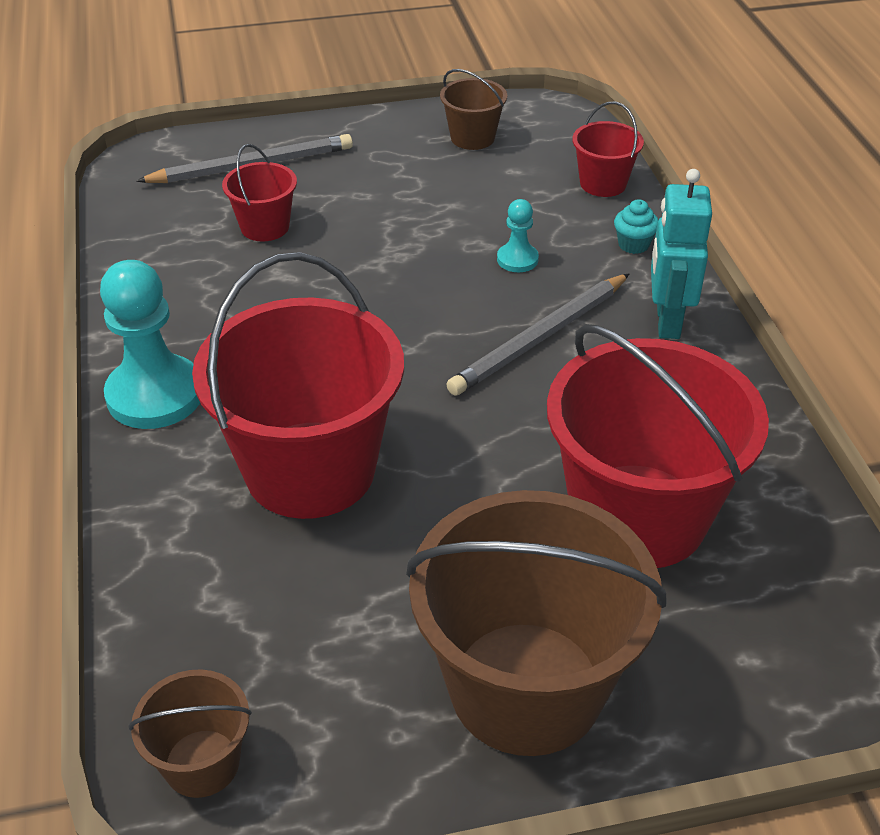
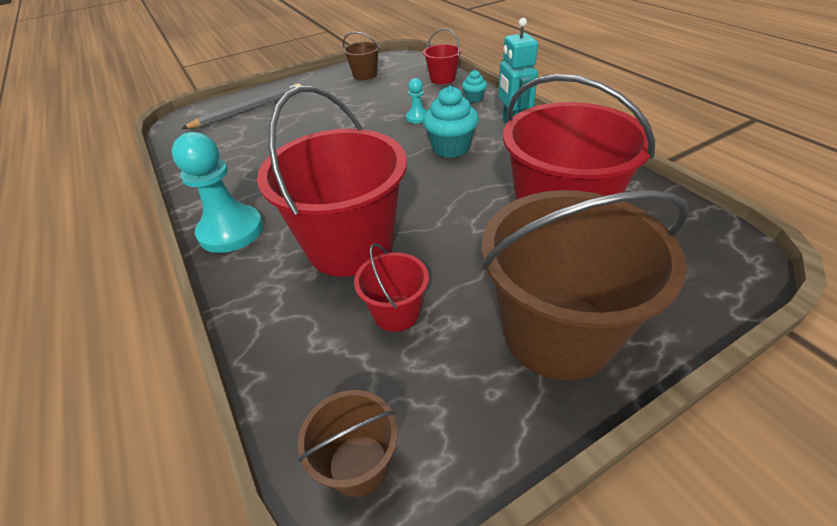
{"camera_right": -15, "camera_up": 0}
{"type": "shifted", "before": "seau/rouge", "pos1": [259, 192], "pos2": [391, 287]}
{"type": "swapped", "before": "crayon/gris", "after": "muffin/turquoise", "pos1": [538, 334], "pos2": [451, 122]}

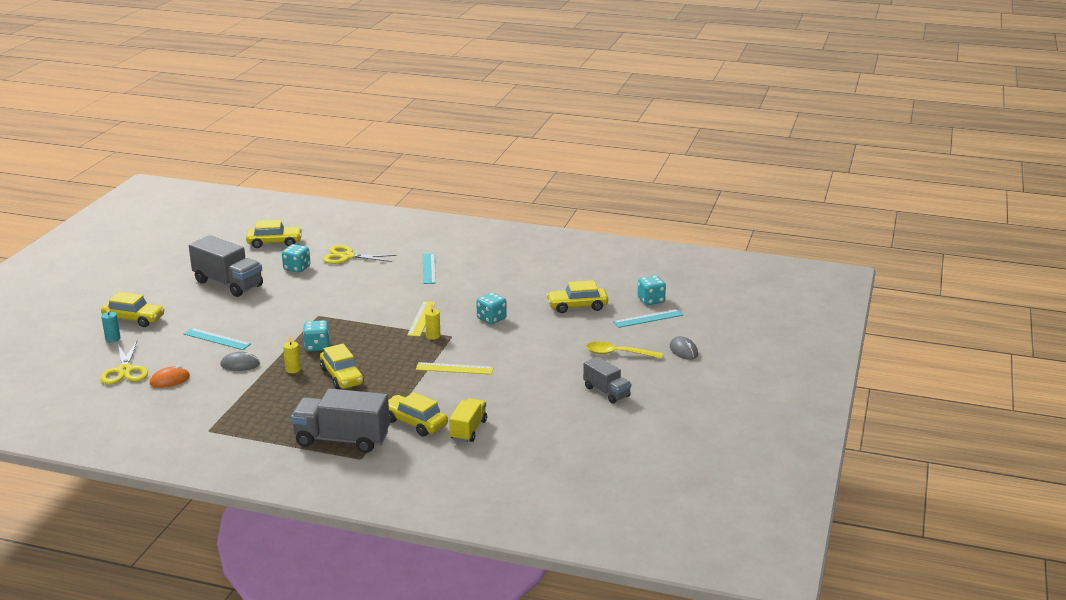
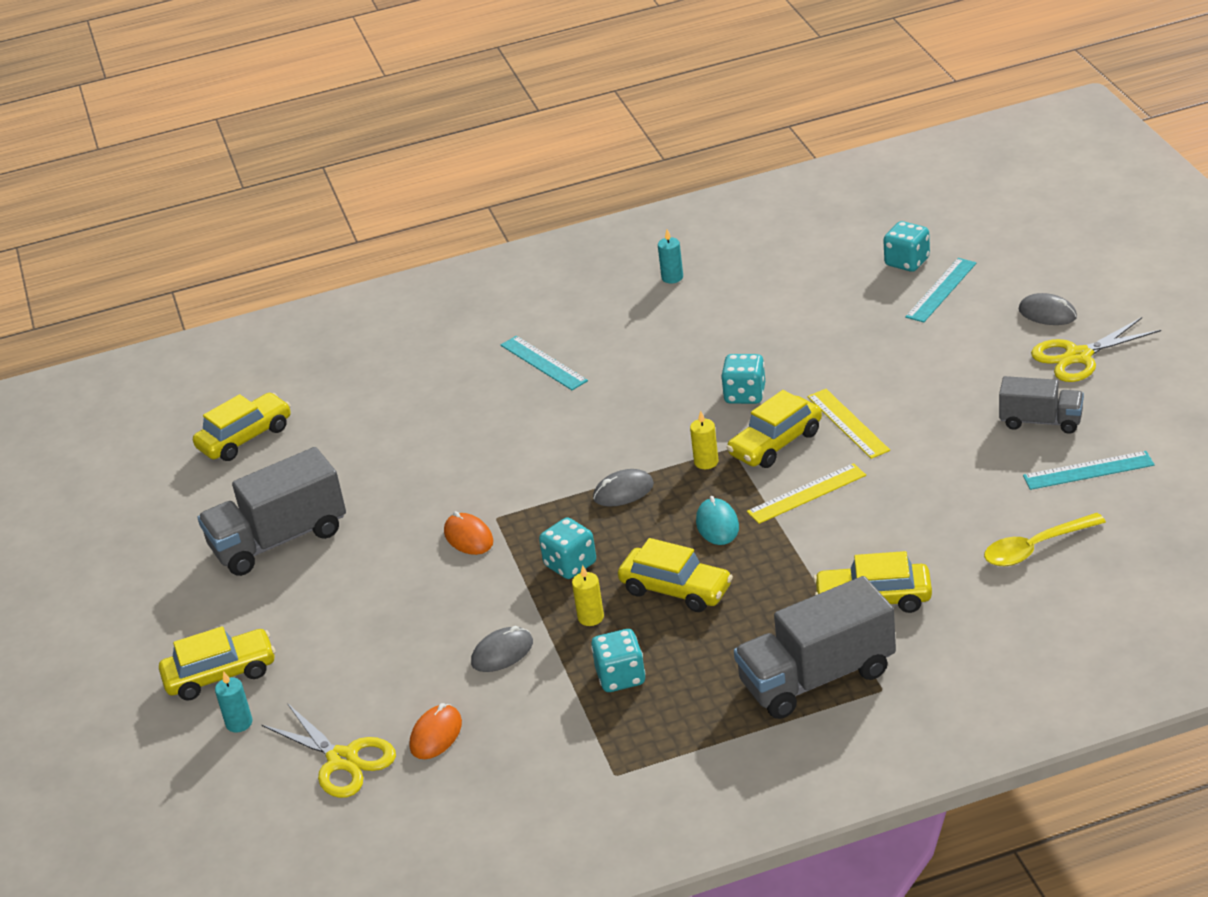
{"camera_right": -30, "camera_up": 10}
{"type": "rotated", "before": "camion/gris", "pos1": [226, 266], "pos2": [272, 511], "turn": 150}
{"type": "shifted", "before": "dé/turquoise", "pos1": [296, 258], "pos2": [618, 660]}
{"type": "shifted", "before": "ciseaux/jaune", "pos1": [360, 254], "pos2": [1096, 349]}
{"type": "shifted", "before": "voiture/jaune", "pos1": [577, 296], "pos2": [774, 429]}
{"type": "shifted", "before": "règle/jaune", "pos1": [421, 319], "pos2": [848, 424]}
{"type": "shifted", "before": "règle/turquoise", "pos1": [217, 339], "pos2": [1089, 470]}
{"type": "shifted", "before": "cuillère/jaune", "pos1": [624, 350], "pos2": [1045, 539]}
{"type": "gone", "before": "camion/jaune", "pos1": [468, 420]}
{"type": "new", "after": "bougie/turquoise", "pos2": [670, 256]}
{"type": "new", "after": "souris/gris", "pos2": [623, 488]}
{"type": "new", "after": "souris/turquoise", "pos2": [717, 520]}
{"type": "new", "after": "souris/orange", "pos2": [468, 533]}

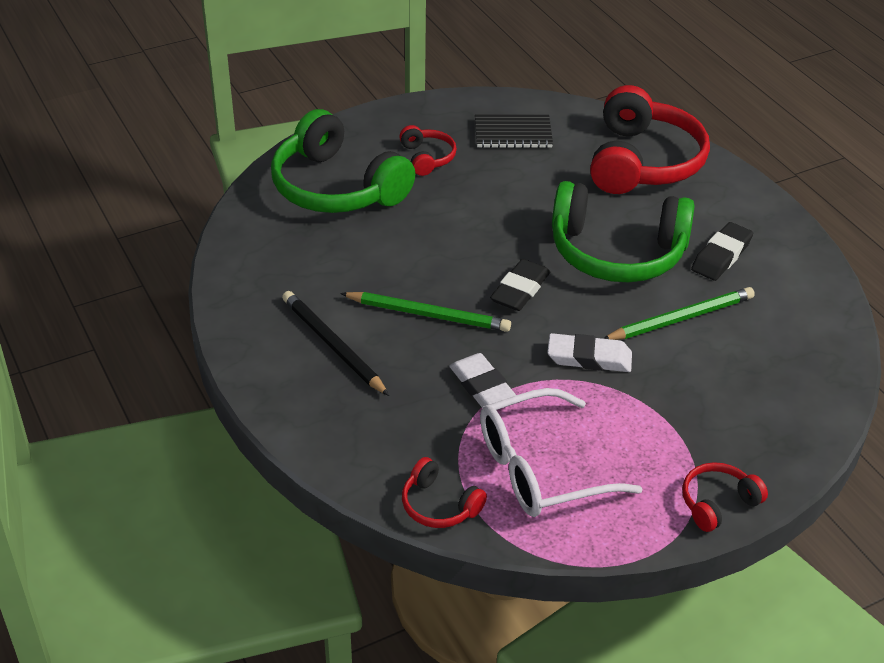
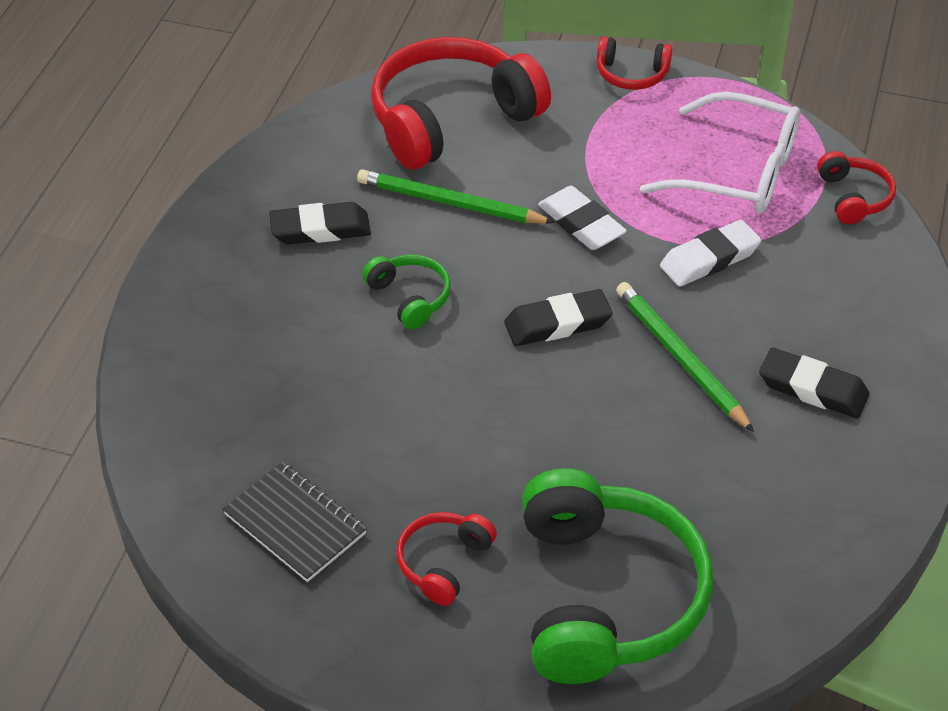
{"camera_right": -135, "camera_up": 5}
{"type": "shifted", "before": "casque audio/rouge", "pos1": [650, 139], "pos2": [461, 103]}
{"type": "scaled", "before": "casque audio/vert", "pos1": [623, 232], "pos2": [406, 292], "scale": 0.46}
{"type": "swapped", "before": "crayon/noir", "after": "gomme/noir", "pos1": [335, 343], "pos2": [814, 383]}
{"type": "rotated", "before": "gomme/blanc", "pos1": [482, 380], "pos2": [710, 253], "turn": 45}

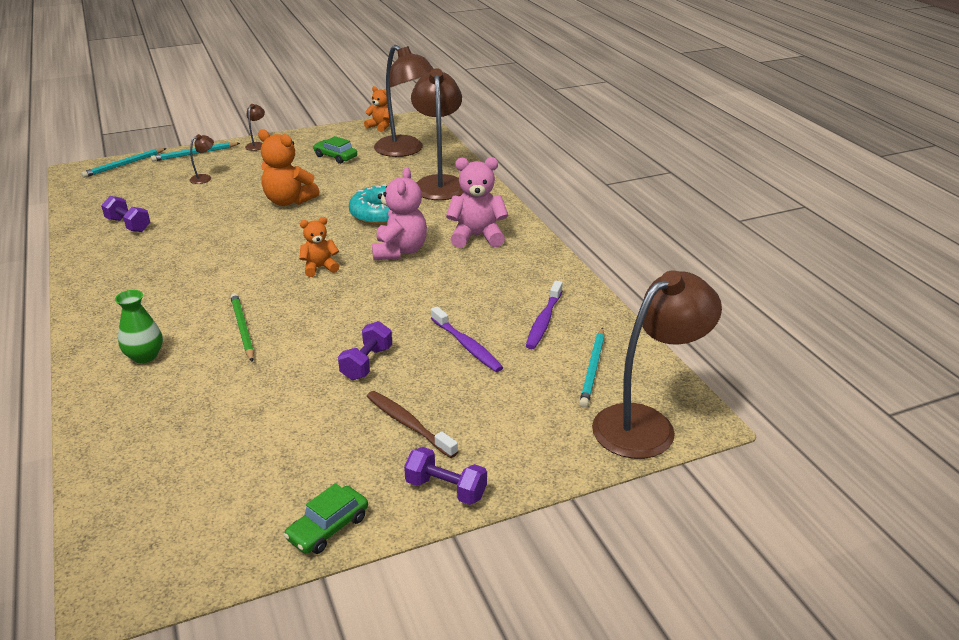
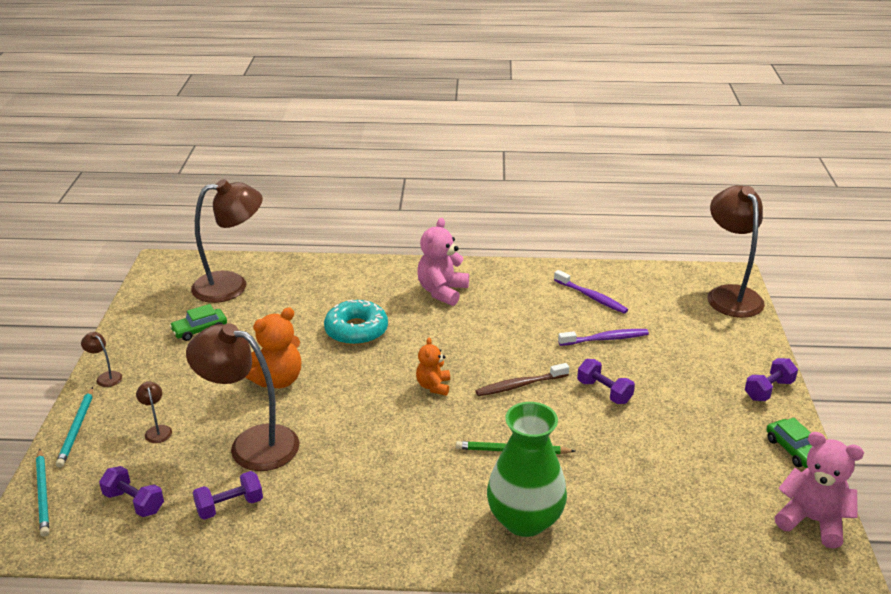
{"camera_right": -65, "camera_up": 0}
{"type": "shifted", "before": "lampe/marron", "pos1": [437, 134], "pos2": [243, 397]}
{"type": "gone", "before": "ours en peluche/orange", "pos1": [377, 109]}
{"type": "shifted", "before": "ours en peluche/rose", "pos1": [399, 213], "pos2": [819, 490]}
{"type": "scaled", "before": "vase/vert", "pos1": [139, 326], "pos2": [527, 469], "scale": 1.88}
{"type": "gone", "before": "crayon/turquoise", "pos1": [591, 367]}
{"type": "shifted", "before": "brosse à dents/marron", "pos1": [412, 424], "pos2": [522, 379]}
{"type": "new", "after": "haltère/violet", "pos2": [131, 491]}

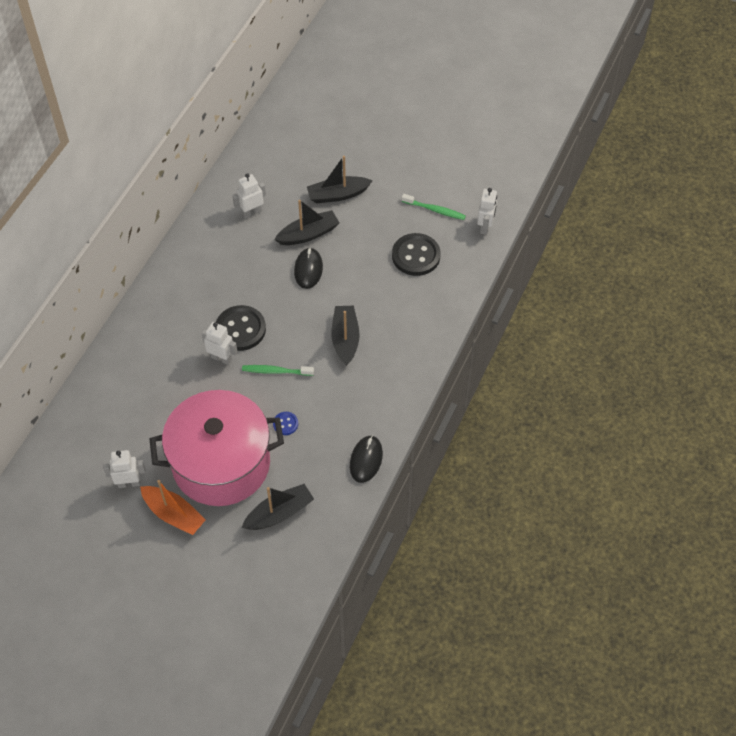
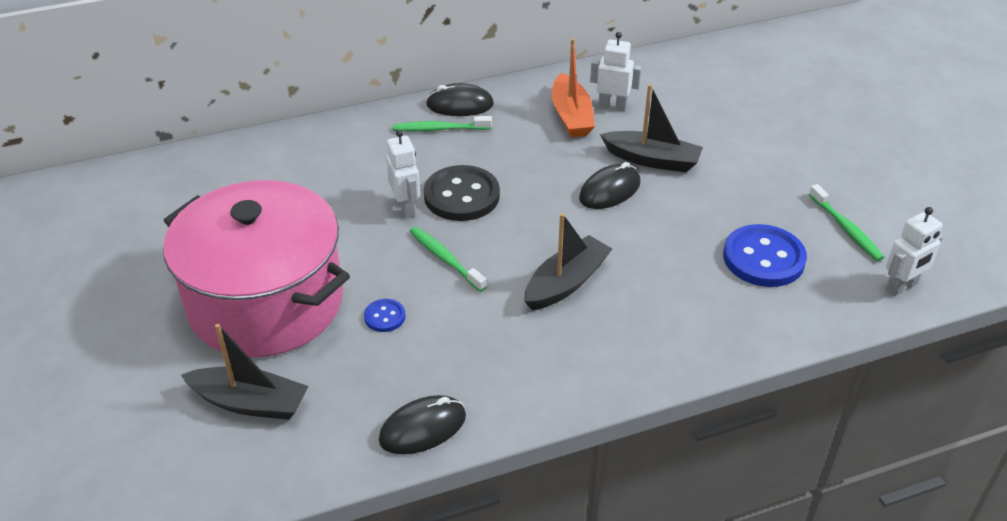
{"camera_right": 45, "camera_up": -15}
{"type": "gone", "before": "bateau/noir", "pos1": [340, 179]}
{"type": "repainted", "before": "bouton/noir", "after": "bouton/bleu", "pos1": [416, 254], "pos2": [765, 255]}
{"type": "gone", "before": "robot/blanc", "pos1": [124, 469]}
{"type": "shifted", "before": "bateau/orange", "pos1": [173, 507], "pos2": [573, 87]}
{"type": "new", "after": "souris/noir", "pos2": [460, 99]}
{"type": "new", "after": "brosse à dents/vert", "pos2": [442, 123]}

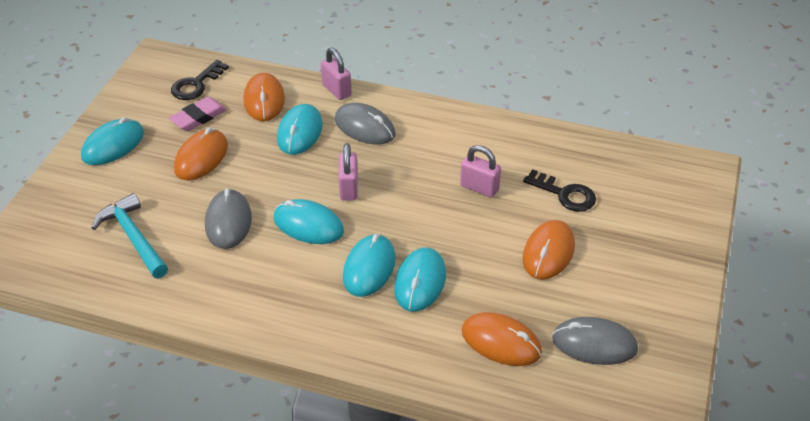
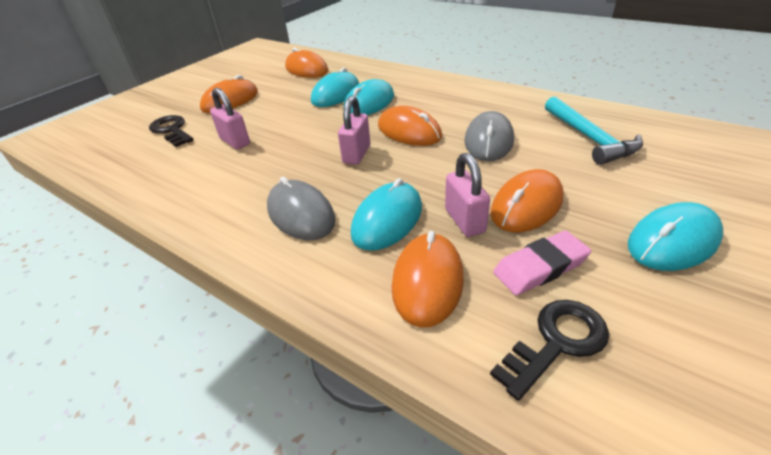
{"camera_right": -160, "camera_up": -5}
{"type": "shifted", "before": "cadenas/rose", "pos1": [336, 74], "pos2": [467, 195]}
{"type": "repainted", "before": "souris/turquoise", "after": "souris/orange", "pos1": [309, 221], "pos2": [410, 126]}
{"type": "gone", "before": "souris/gris", "pos1": [595, 341]}

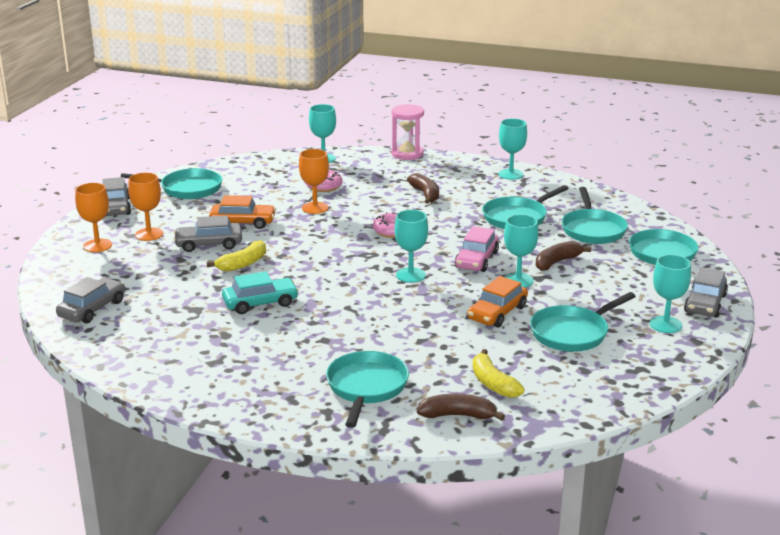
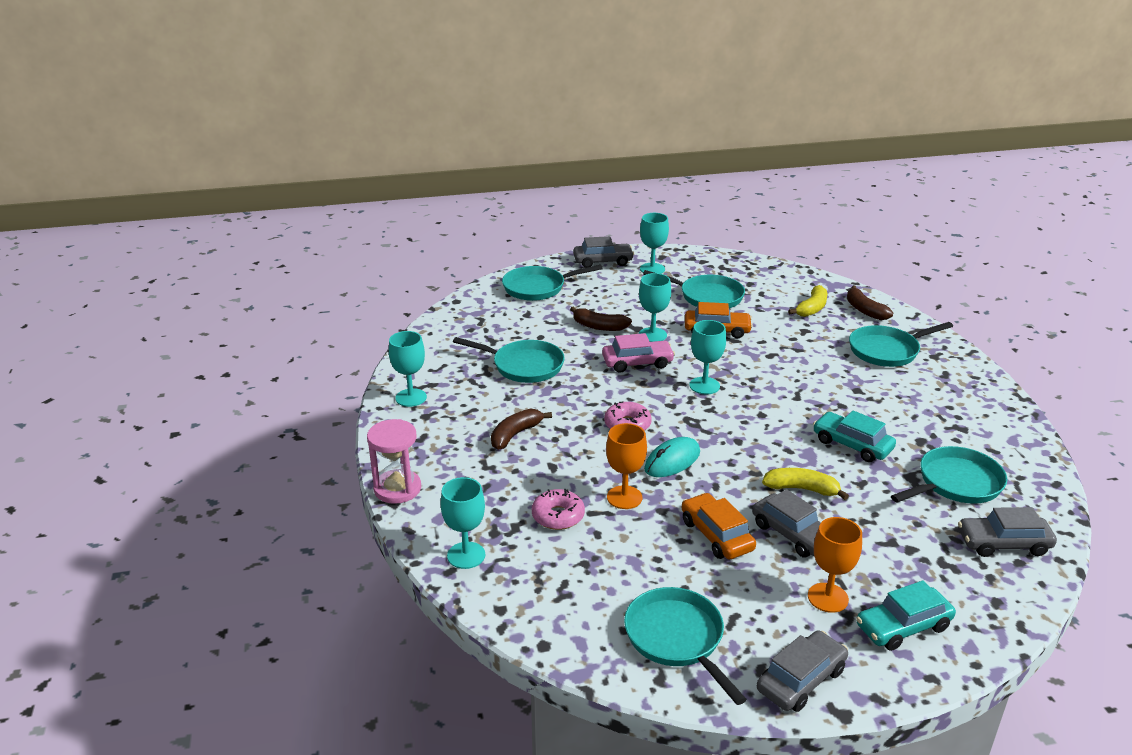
{"camera_right": -120, "camera_up": 5}
{"type": "swapped", "before": "verre à pied/orange", "after": "voiture/turquoise", "pos1": [93, 217], "pos2": [906, 615]}
{"type": "shifted", "before": "poêle/turquoise", "pos1": [595, 215], "pos2": [949, 475]}
{"type": "new", "after": "souris/turquoise", "pos2": [672, 457]}

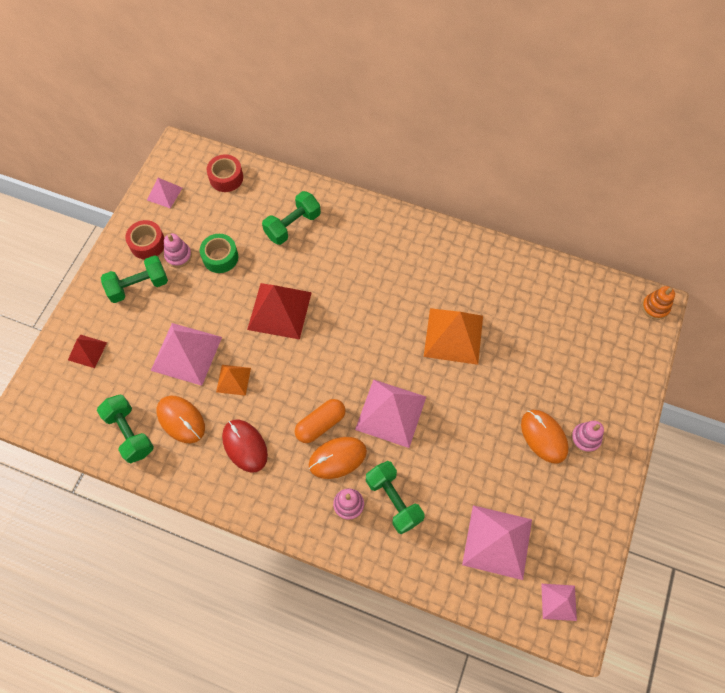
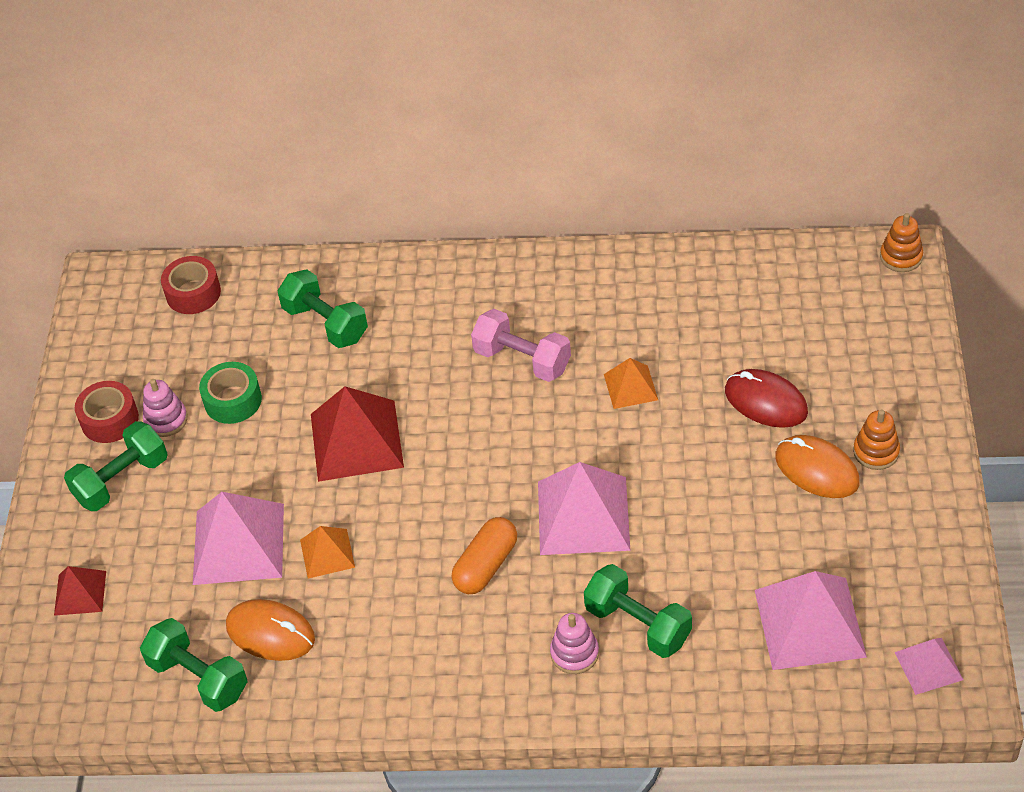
{"camera_right": -15, "camera_up": -15}
{"type": "gone", "before": "pyramide/rose", "pos1": [164, 193]}
{"type": "rotated", "before": "haltère/vert", "pos1": [291, 218], "pos2": [322, 308], "turn": -75}
{"type": "scaled", "before": "pyramide/orange", "pos1": [453, 336], "pos2": [631, 383], "scale": 0.54}
{"type": "shifted", "before": "souris/rouge", "pos1": [245, 446], "pos2": [766, 398]}
{"type": "repainted", "before": "jouet à empiler/rose", "after": "jouet à empiler/orange", "pos1": [587, 437], "pos2": [876, 440]}
{"type": "gone", "before": "souris/orange", "pos1": [338, 458]}
{"type": "new", "after": "haltère/rose", "pos2": [521, 345]}

